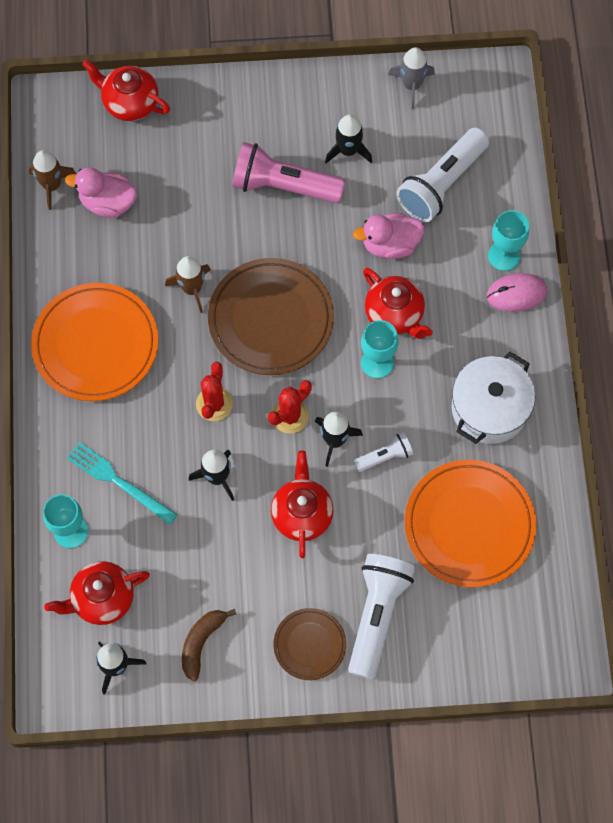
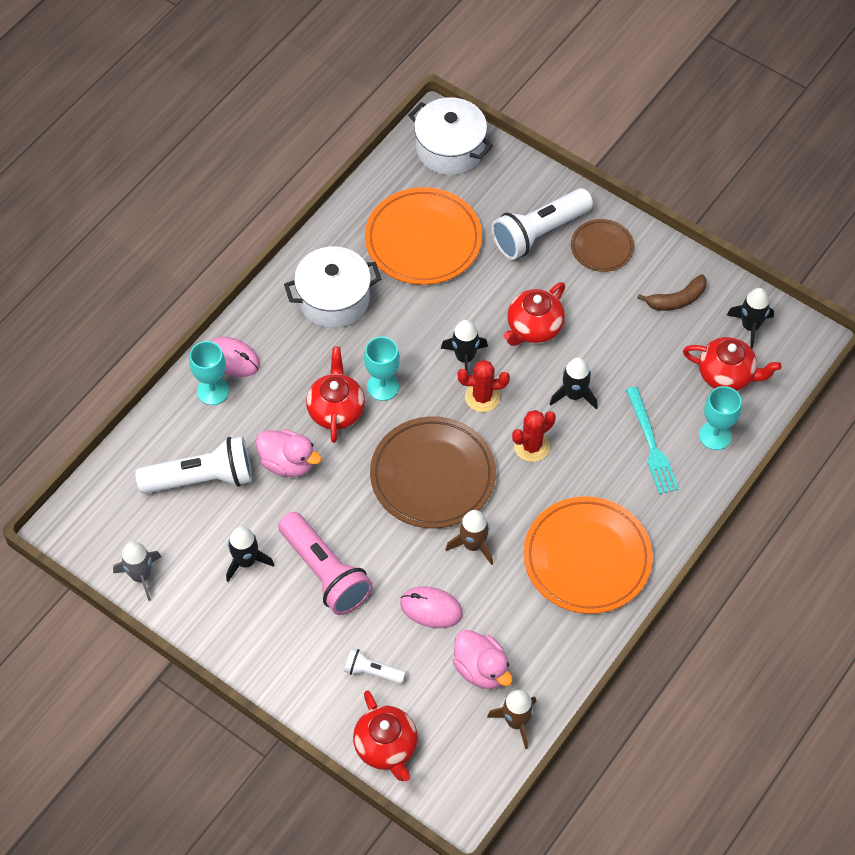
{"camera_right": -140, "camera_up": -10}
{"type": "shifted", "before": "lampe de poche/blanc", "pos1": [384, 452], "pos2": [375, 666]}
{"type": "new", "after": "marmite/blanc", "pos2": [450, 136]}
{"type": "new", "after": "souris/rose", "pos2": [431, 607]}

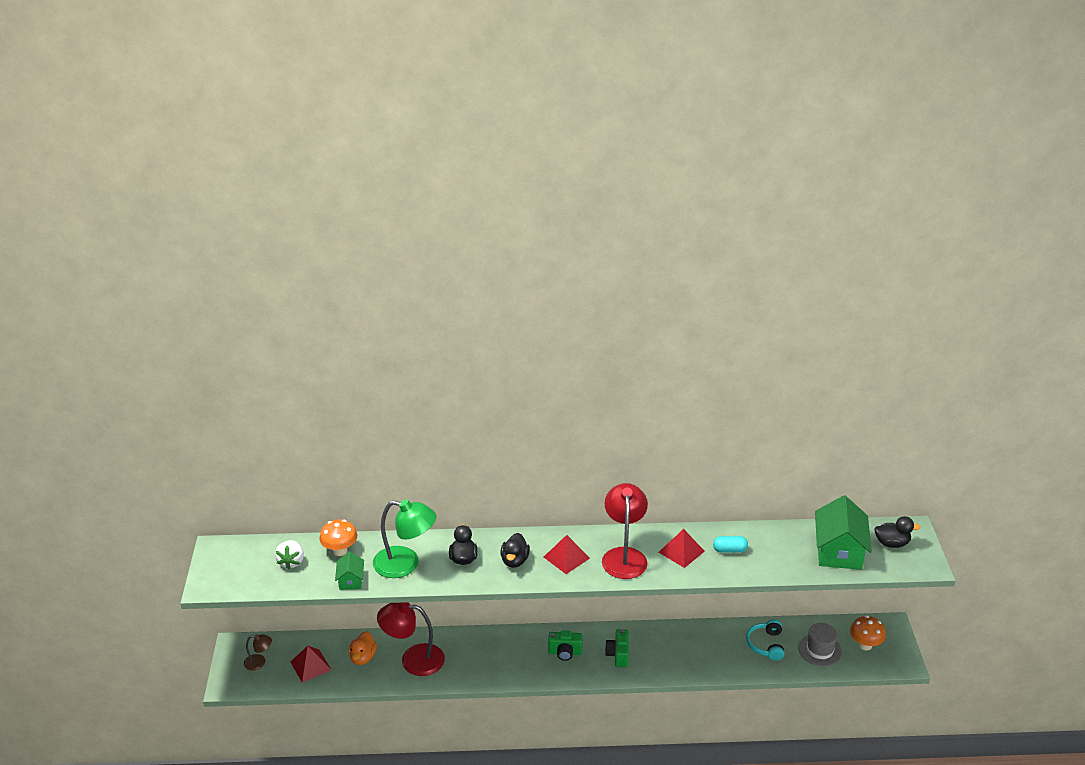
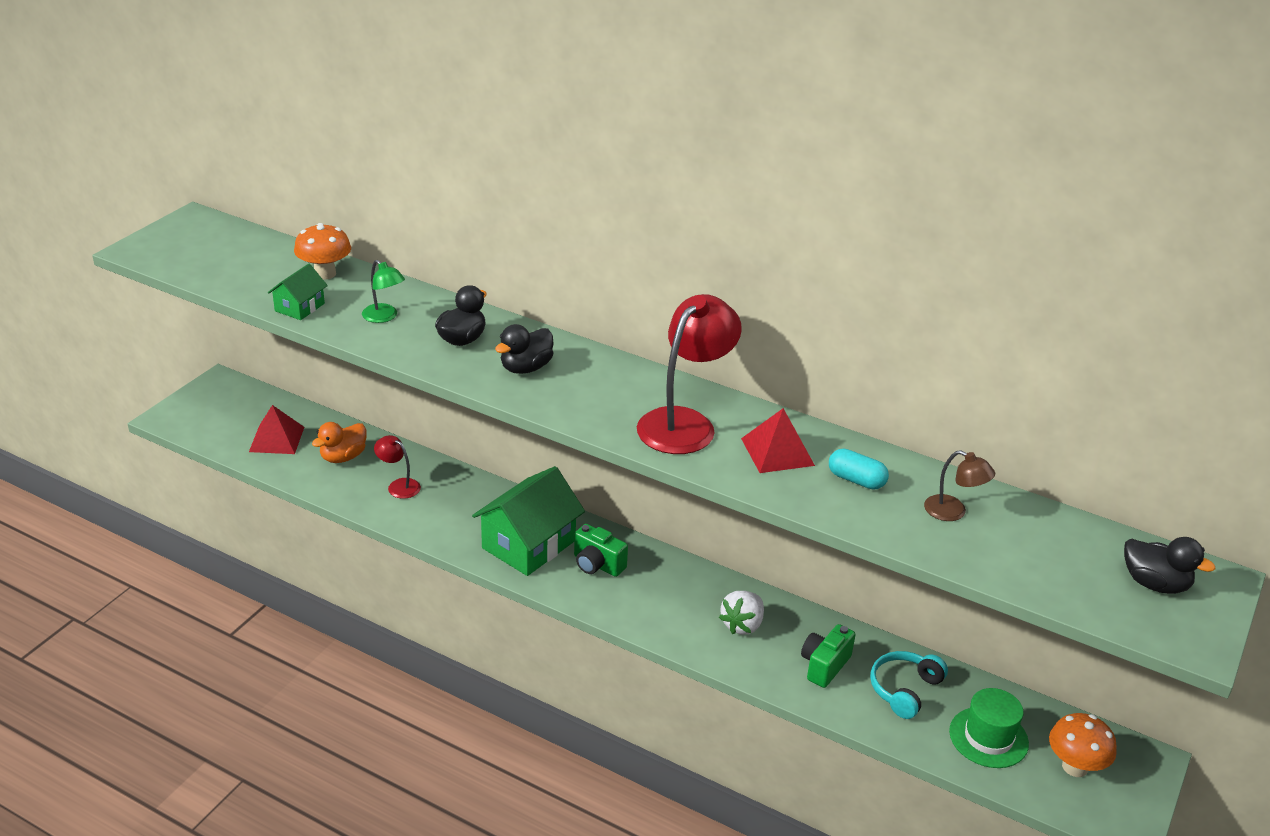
{"camera_right": 30, "camera_up": 0}
{"type": "shifted", "before": "maison/vert", "pos1": [843, 533], "pos2": [528, 521]}
{"type": "scaled", "before": "lampe/vert", "pos1": [404, 538], "pos2": [383, 291], "scale": 0.5}
{"type": "gone", "before": "pyramide/rouge", "pos1": [567, 554]}
{"type": "shifted", "before": "fraise/blanc", "pos1": [289, 555], "pos2": [741, 612]}
{"type": "scaled", "before": "lampe/rouge", "pos1": [411, 639], "pos2": [397, 467], "scale": 0.5}
{"type": "repainted", "before": "chapeau/gris", "after": "chapeau/vert", "pos1": [820, 644], "pos2": [989, 728]}
{"type": "shifted", "before": "appareil photo/vert", "pos1": [617, 648], "pos2": [828, 656]}
{"type": "shifted", "before": "lampe/marron", "pos1": [258, 652], "pos2": [959, 485]}

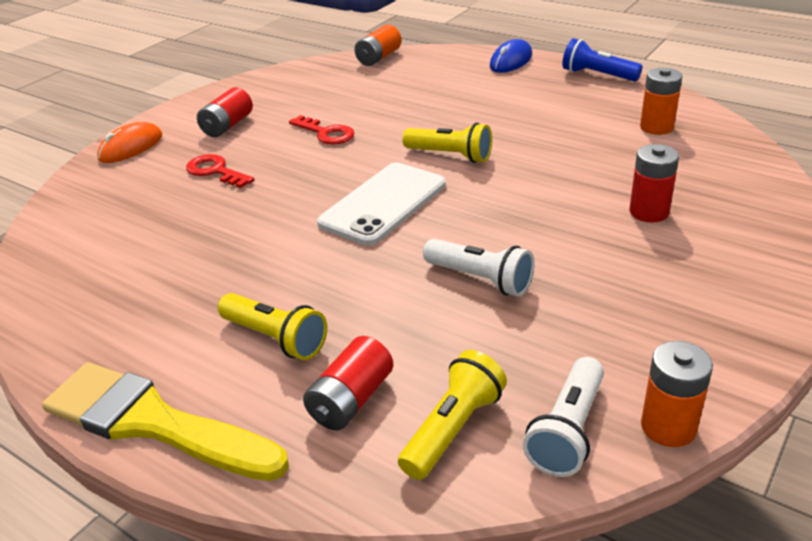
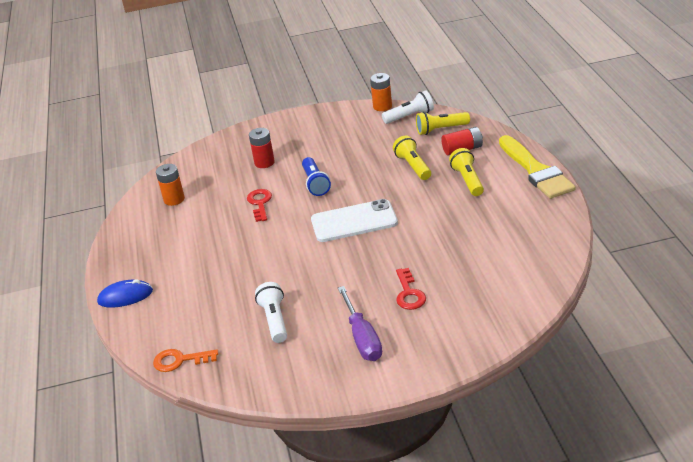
{"camera_right": -135, "camera_up": 0}
{"type": "swapped", "before": "pile/orange", "after": "clé/orange", "pos1": [378, 45], "pos2": [185, 360]}
{"type": "shifted", "before": "lampe de poche/bleu", "pos1": [602, 59], "pos2": [316, 176]}
{"type": "swapped", "before": "pile/rouge", "after": "tournevis/violet", "pos1": [225, 112], "pos2": [360, 323]}
{"type": "shifted", "before": "clé/rouge", "pos1": [322, 130], "pos2": [259, 205]}
{"type": "gone", "before": "souris/orange", "pos1": [129, 142]}
{"type": "shifted", "before": "lampe de poche/jaune", "pos1": [447, 143], "pos2": [412, 158]}
{"type": "shifted", "before": "lampe de poche/blanc", "pos1": [479, 267], "pos2": [271, 312]}

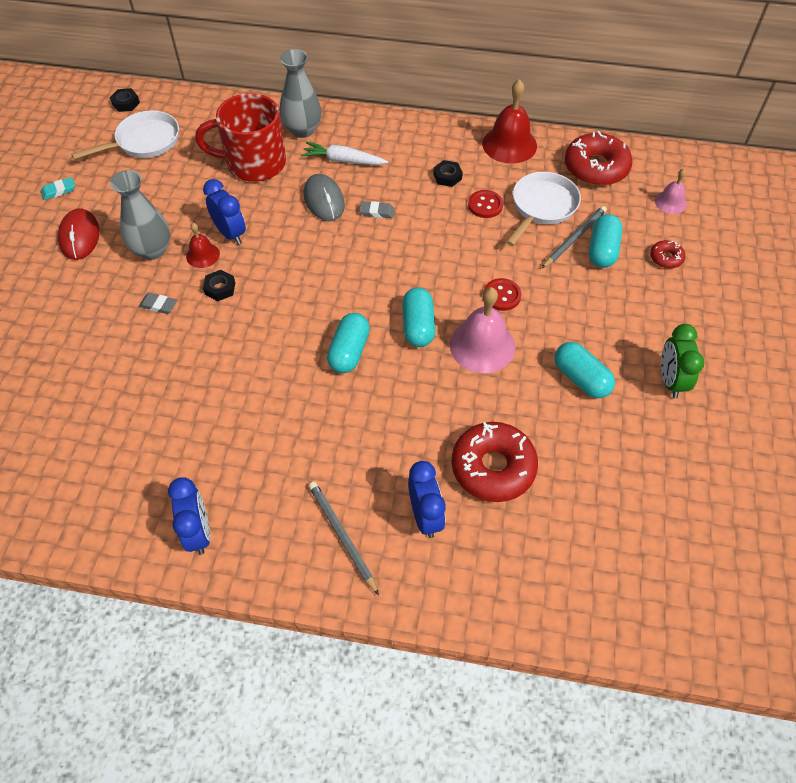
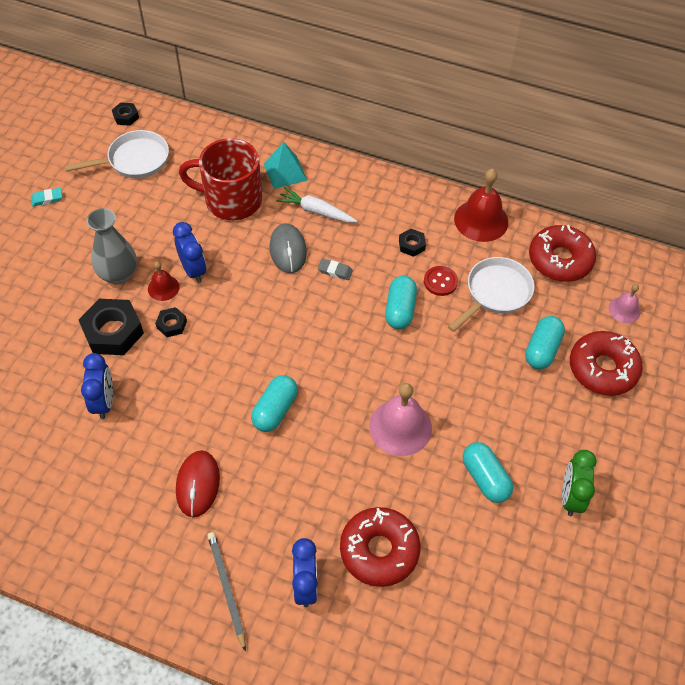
{"camera_right": 10, "camera_up": 0}
{"type": "swapped", "before": "vase/gris", "after": "pyramide/turquoise", "pos1": [300, 93], "pos2": [285, 165]}
{"type": "gone", "before": "crayon/gris", "pos1": [574, 237]}
{"type": "shifted", "before": "souris/rouge", "pos1": [78, 234], "pos2": [198, 483]}
{"type": "scaled", "before": "beignet/rouge", "pos1": [667, 254], "pos2": [606, 363], "scale": 2.11}
{"type": "gone", "before": "bouton/rouge", "pos1": [503, 294]}
{"type": "shifted", "before": "gélule/turquoise", "pos1": [419, 317], "pos2": [401, 302]}
{"type": "swapped", "before": "gomme/gris", "after": "écrou/noir", "pos1": [158, 303], "pos2": [111, 327]}
{"type": "shifted", "before": "réveil/bleu", "pos1": [189, 516], "pos2": [97, 386]}

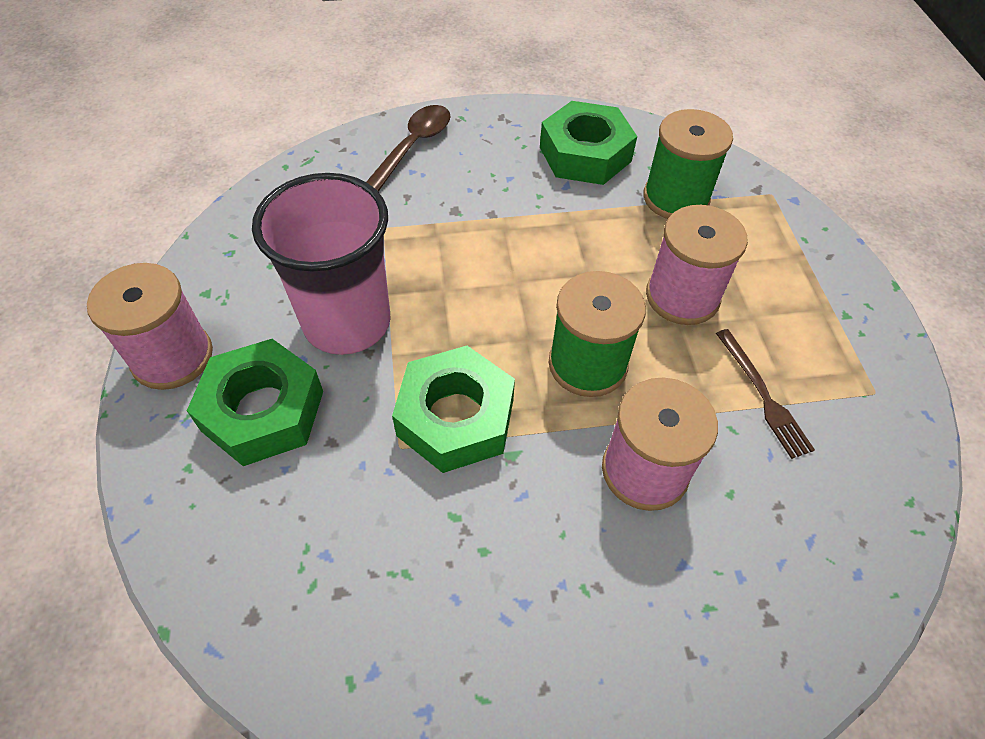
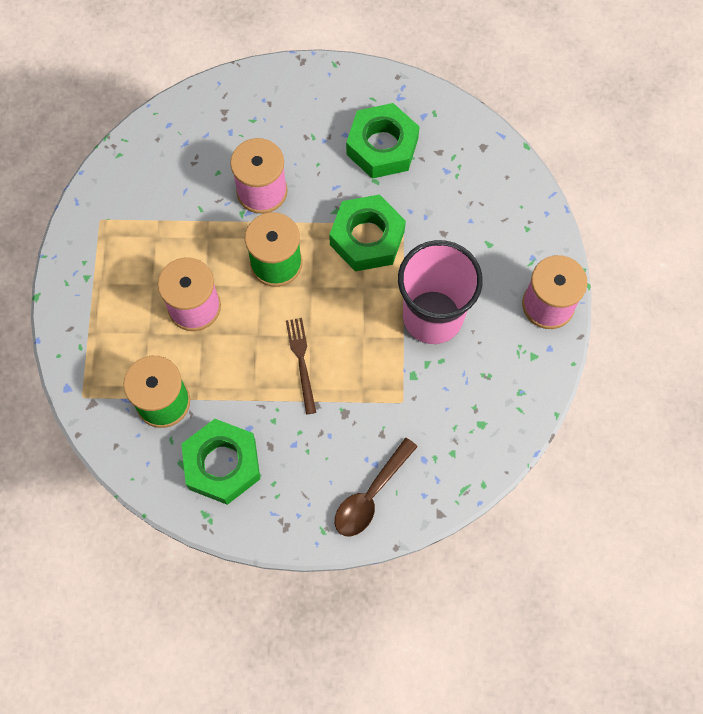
{"camera_right": -170, "camera_up": 15}
{"type": "shifted", "before": "fourchette/marron", "pos1": [765, 394], "pos2": [301, 366]}
{"type": "shifted", "before": "écrou/vert", "pos1": [255, 402], "pos2": [382, 141]}

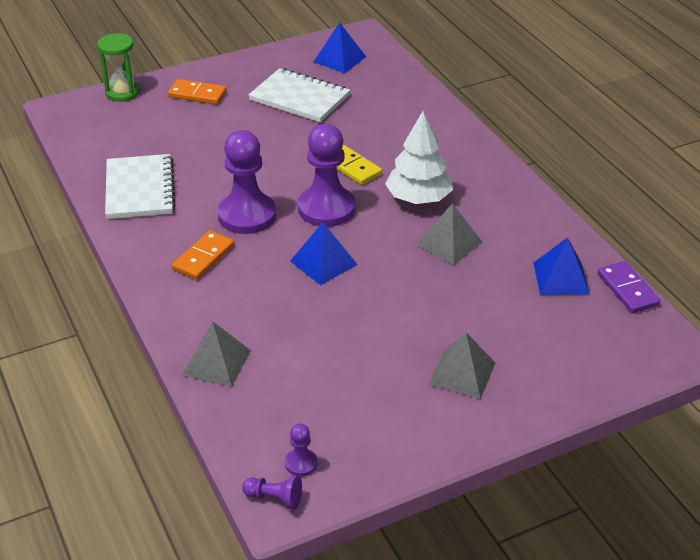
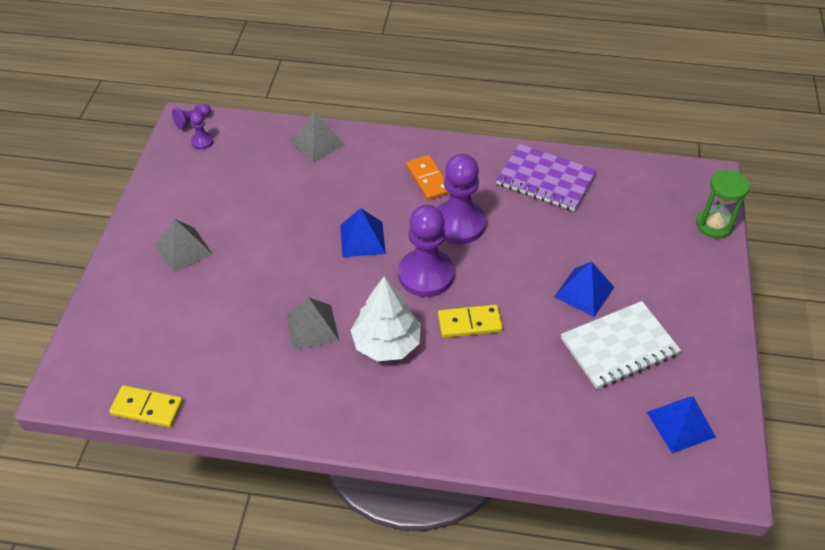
{"camera_right": 125, "camera_up": 10}
{"type": "gone", "before": "domino/orange", "pos1": [197, 91]}
{"type": "repainted", "before": "carnet/blanc", "after": "carnet/violet", "pos1": [140, 186], "pos2": [546, 177]}
{"type": "shifted", "before": "pyramide/bleu", "pos1": [561, 266], "pos2": [584, 289]}
{"type": "repainted", "before": "domino/violet", "after": "domino/jaune", "pos1": [629, 287], "pos2": [146, 406]}

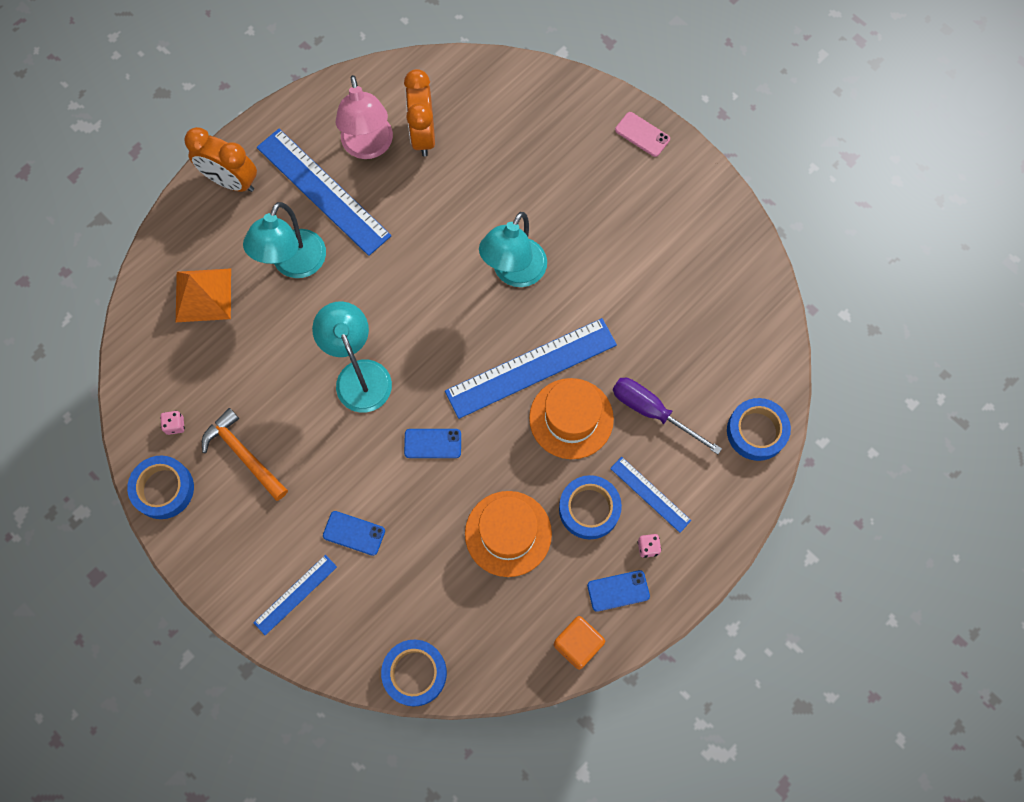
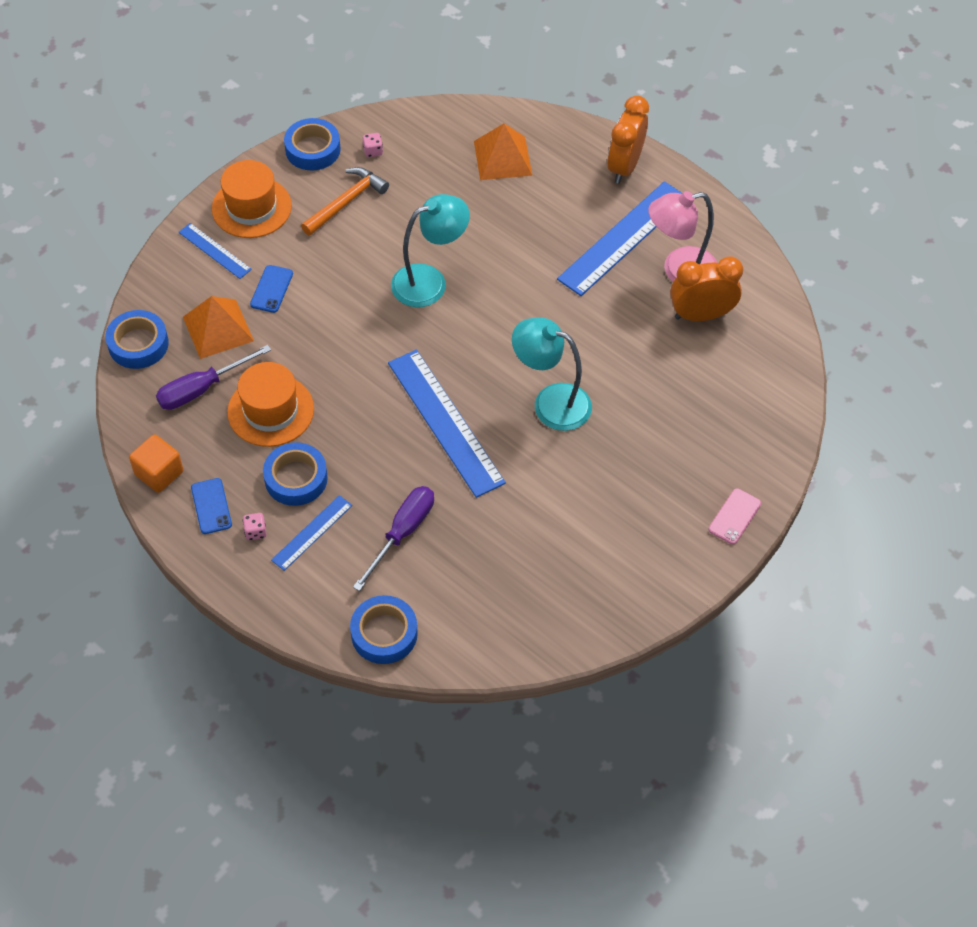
{"camera_right": 85, "camera_up": -15}
{"type": "gone", "before": "lampe/turquoise", "pos1": [284, 240]}
{"type": "shifted", "before": "chapeau/orange", "pos1": [571, 418], "pos2": [252, 199]}
{"type": "gone", "before": "téléphone/bleu", "pos1": [432, 443]}
{"type": "new", "after": "pyramide/orange", "pos2": [218, 327]}
{"type": "new", "after": "tournevis/violet", "pos2": [213, 377]}

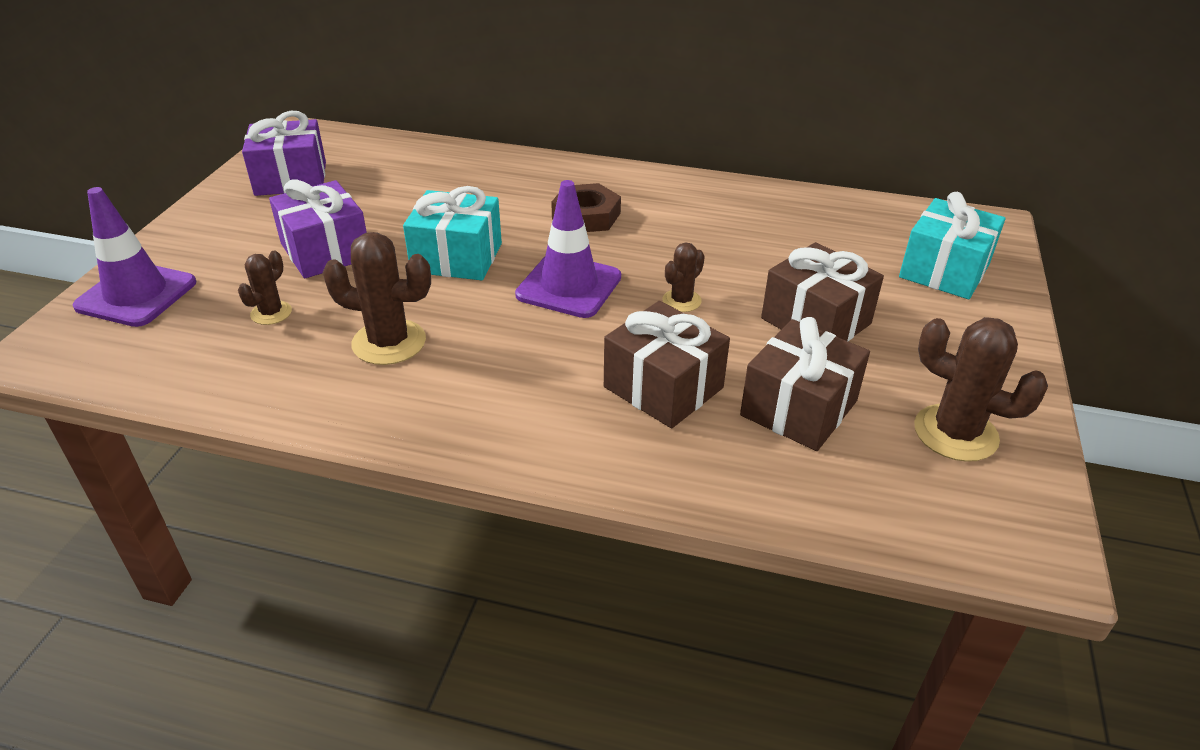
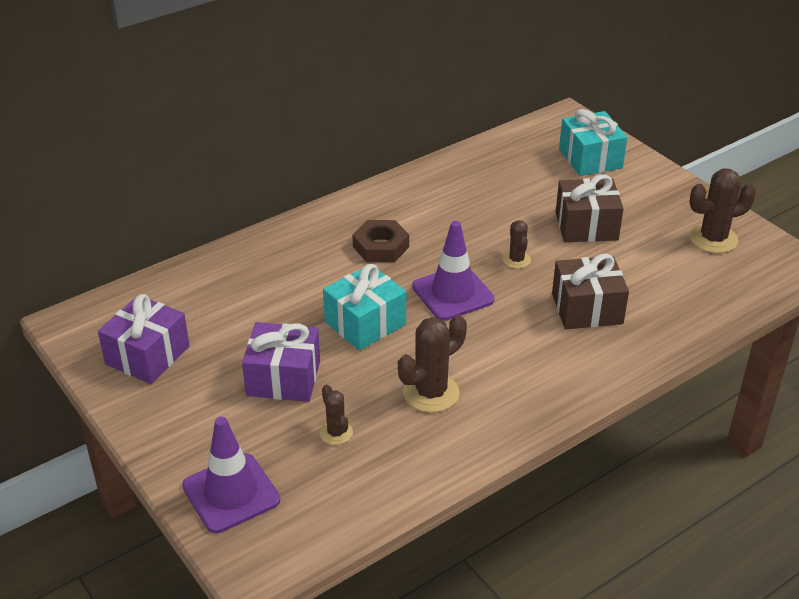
{"camera_right": -50, "camera_up": 0}
{"type": "gone", "before": "cadeau/marron", "pos1": [805, 384]}

